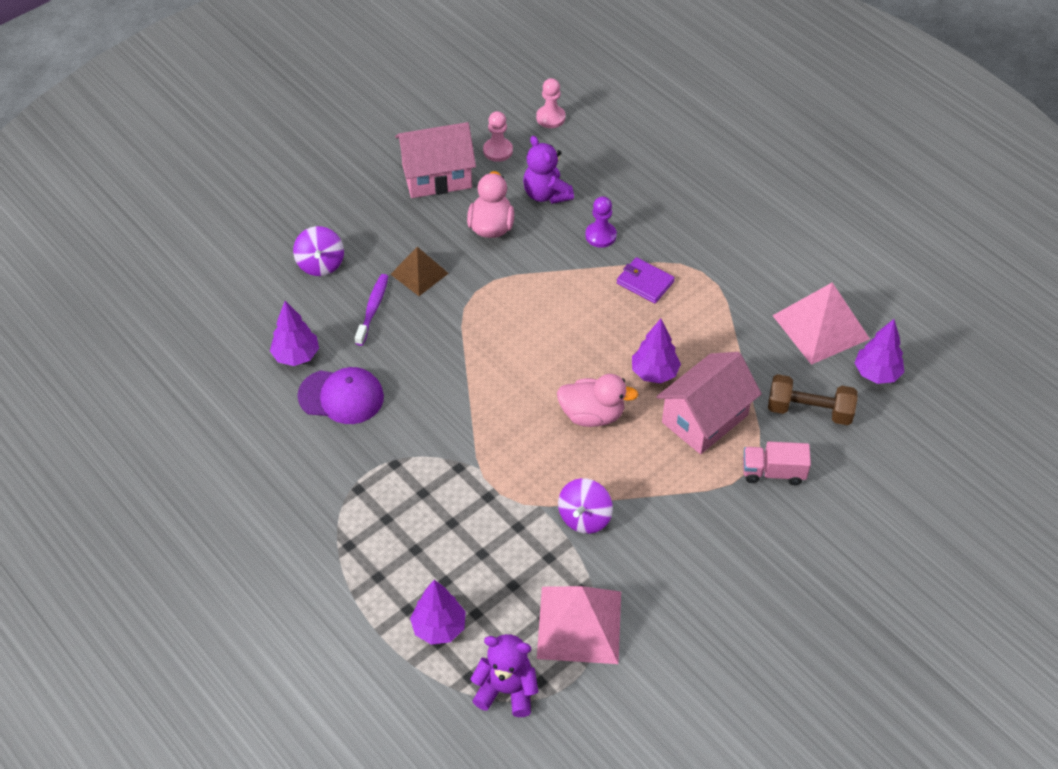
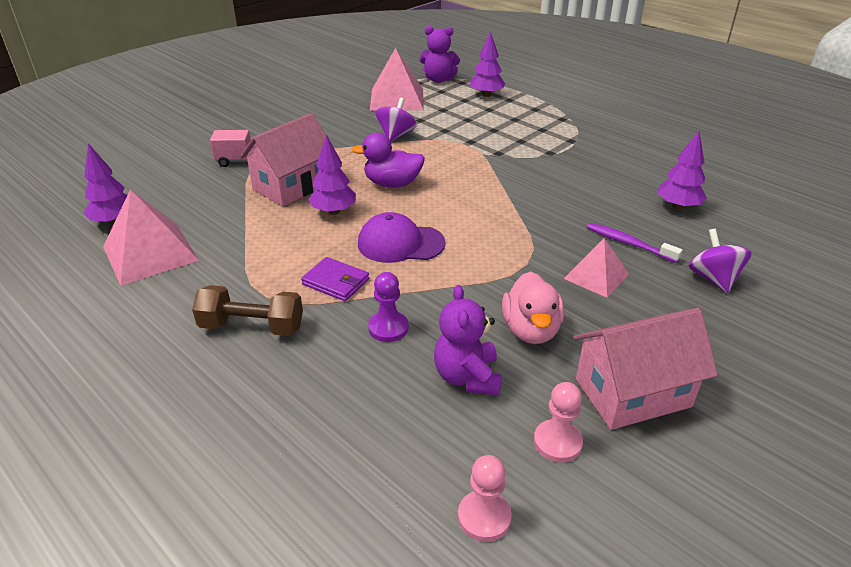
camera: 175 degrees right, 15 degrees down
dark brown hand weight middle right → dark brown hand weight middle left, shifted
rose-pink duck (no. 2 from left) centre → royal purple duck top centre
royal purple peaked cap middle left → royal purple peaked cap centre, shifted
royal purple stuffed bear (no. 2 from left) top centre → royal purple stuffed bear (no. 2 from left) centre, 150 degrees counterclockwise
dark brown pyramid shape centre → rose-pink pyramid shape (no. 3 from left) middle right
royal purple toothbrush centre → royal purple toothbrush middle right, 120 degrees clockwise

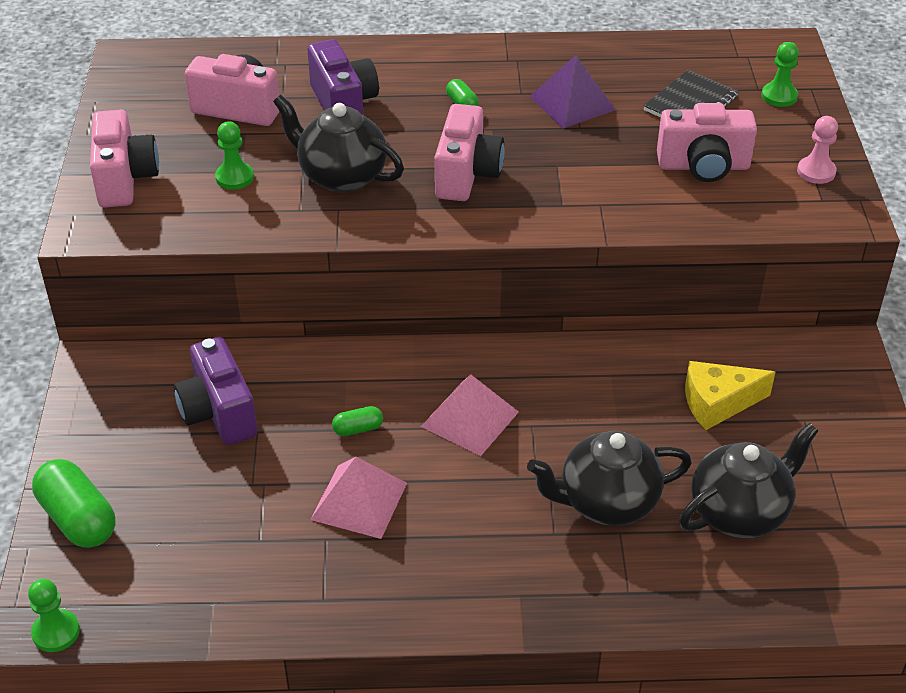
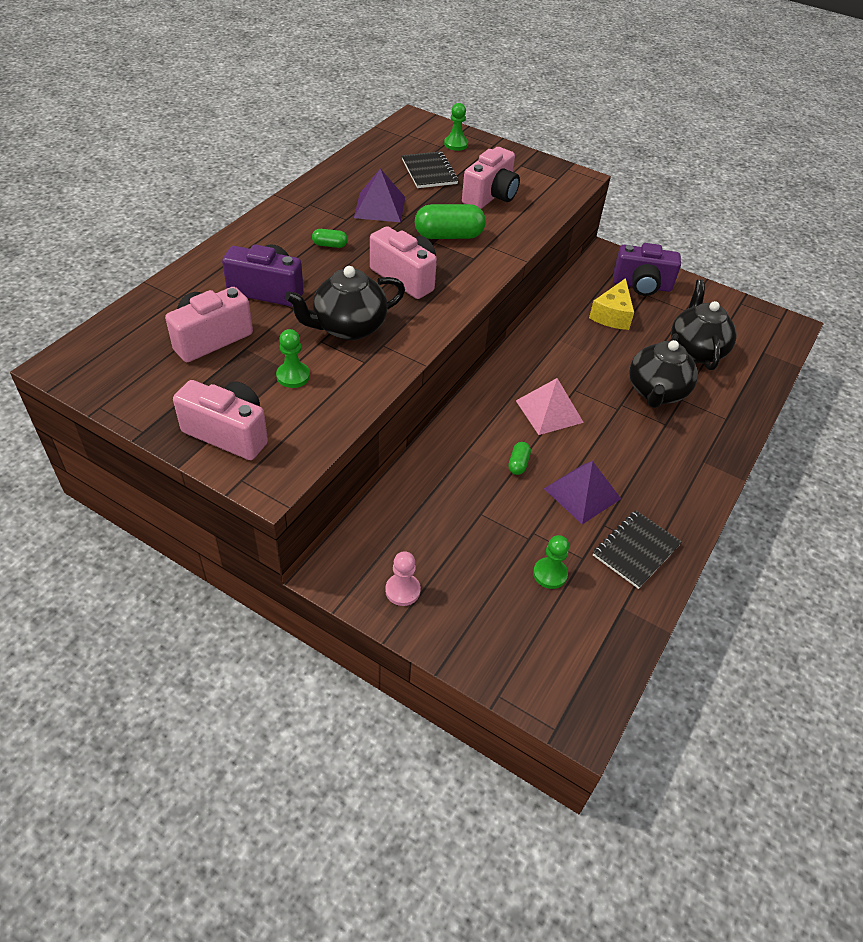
camera: 60 degrees left, 5 degrees up
rose-pink chess pawn top right → rose-pink chess pawn centre, shifted
emerald pill shape (no. 1 from left in the first image) bottom left → emerald pill shape (no. 2 from left) top centre, shifted
emerald chess pawn (no. 1 from left in the first image) bottom left → emerald chess pawn (no. 3 from left) centre, shifted
rose-pink pyramid shape (no. 1 from left) bottom centre → royal purple pyramid shape (no. 2 from left) middle right
- → ebony notebook (no. 2 from left) middle right
royal purple camera (no. 1 from left in the first image) middle left → royal purple camera (no. 2 from left) top right, shifted

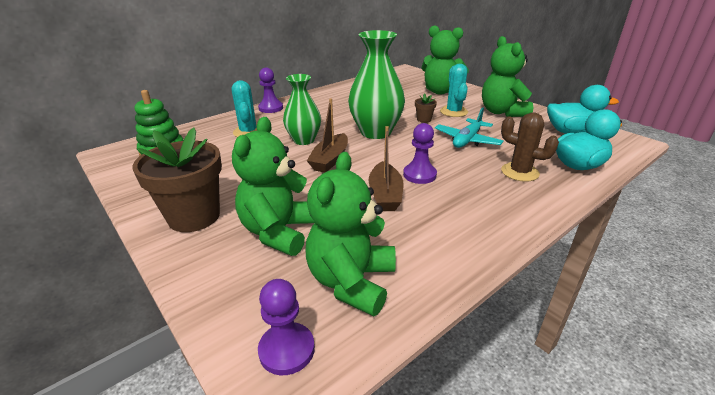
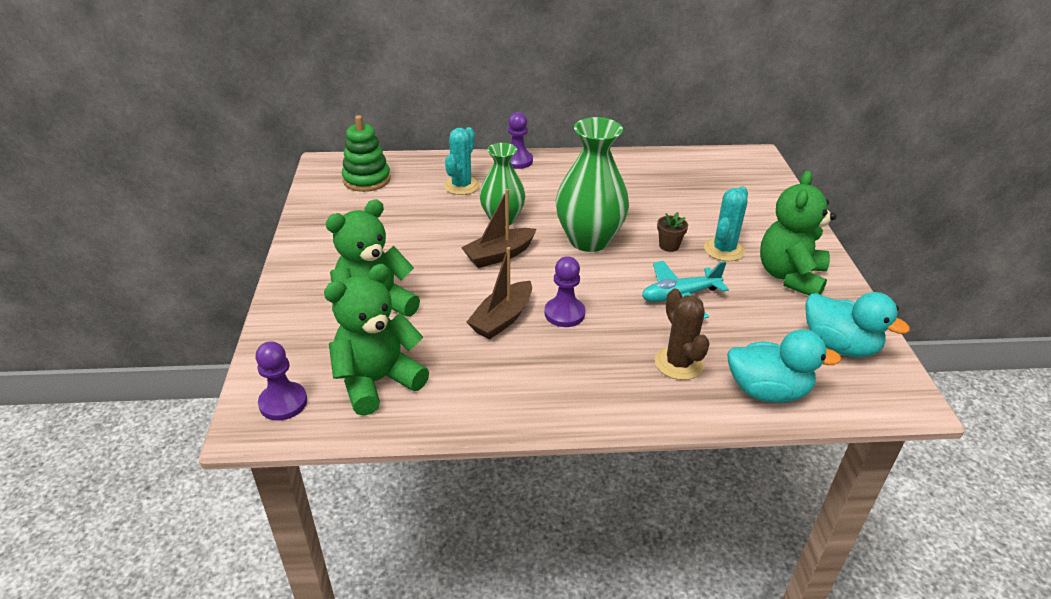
camera: 35 degrees right, 5 degrees up
dark brown potted plant (no. 1 from left) middle left → -
emerald stuffed bear (no. 3 from left) top centre → -

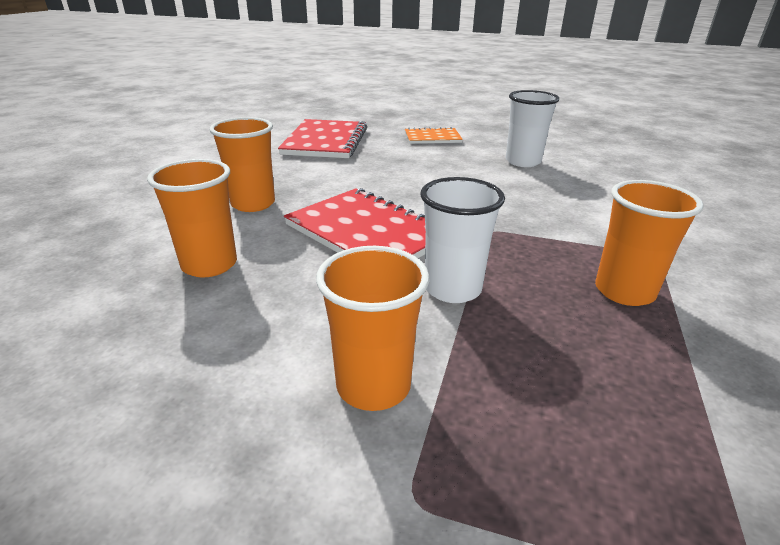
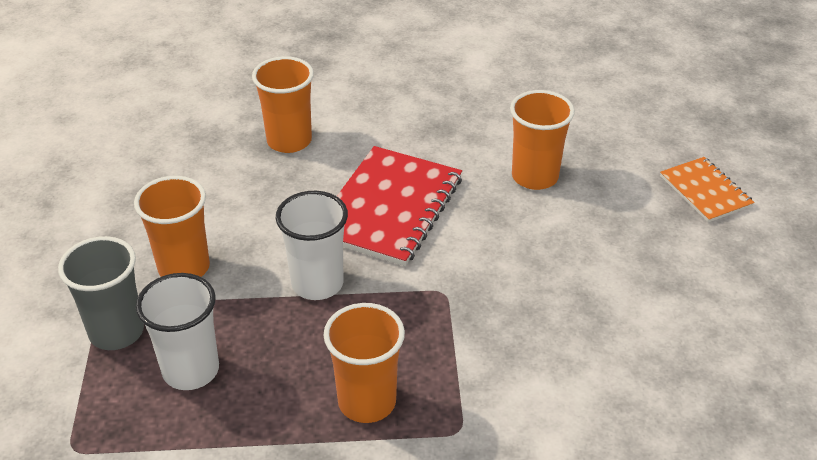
camera: 70 degrees right, 10 degrees up
- → ash-grey beaker middle left
white beaker (no. 2 from left in the first image) top right → white beaker (no. 1 from left) bottom left, shifted
orange-coloured beaker (no. 2 from left in the first image) top left → orange-coloured beaker (no. 4 from left) top centre, shifted
red notebook (no. 1 from left) top centre → -

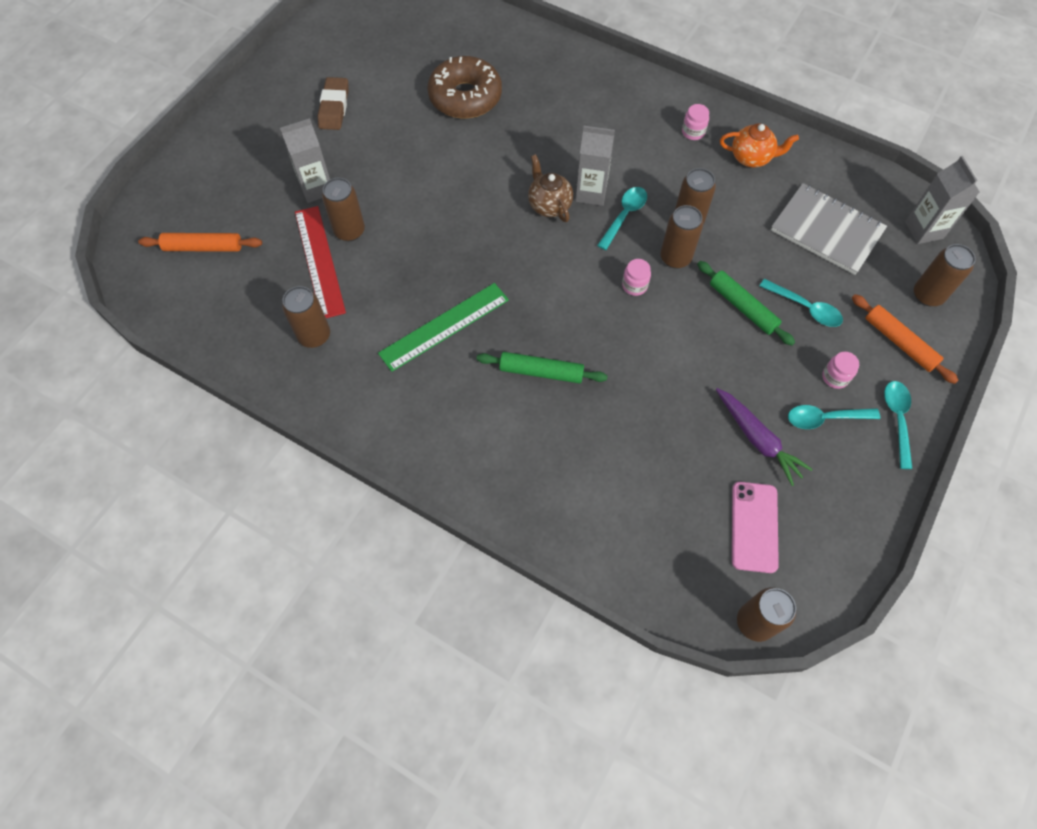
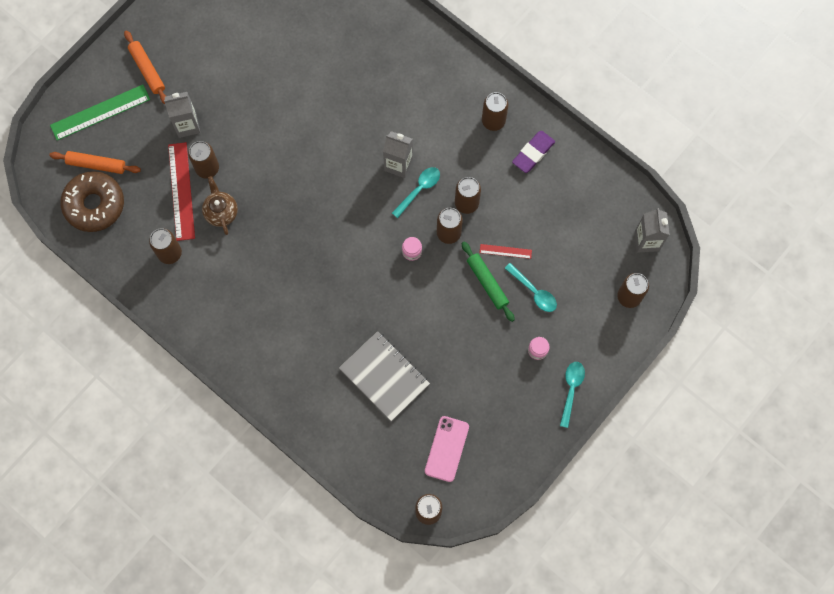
camera: 10 degrees right, 10 degrees up
emerald ruler centre → emerald ruler top left, shifted
dark brown donut top centre → dark brown donut middle left, shifted
orange-coloured rolling pin (no. 2 from left) middle right → orange-coloured rolling pin (no. 2 from left) top left, shifted
dark brown teapot top centre → dark brown teapot middle left, shifted
ash-grey notebook top right → ash-grey notebook centre, shifted
- → red ruler (no. 2 from left) centre
rose-pink jar (no. 2 from left) top right → dark brown tin (no. 6 from left) top centre
orange-coloured teapot top right → royal purple eraser top centre
dark brown eraser top left → -
emerald rolling pin (no. 1 from left) centre → -
royal purple root vegetable middle right → -
turquoise tablespoon (no. 3 from left) middle right → -

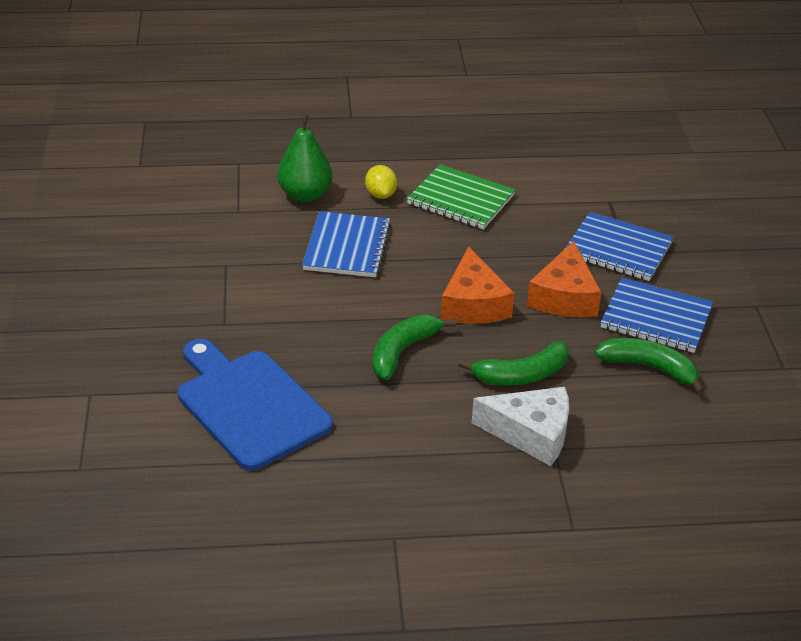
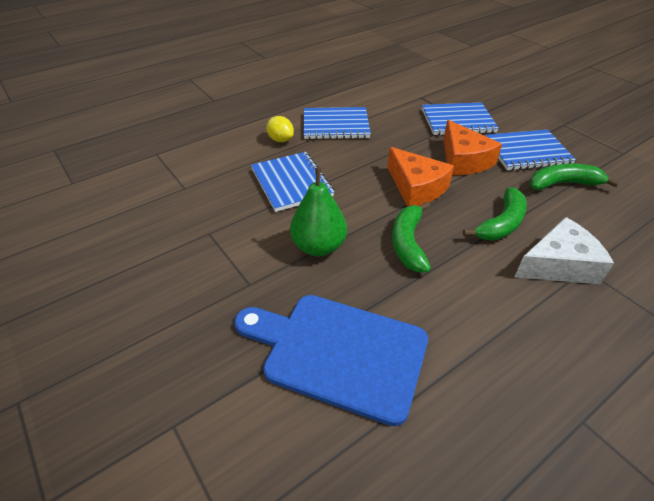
camera: 30 degrees left, 5 degrees up
emerald pear top centre → emerald pear centre, shifted
emerald notebook top centre → blue notebook (no. 2 from left) top centre

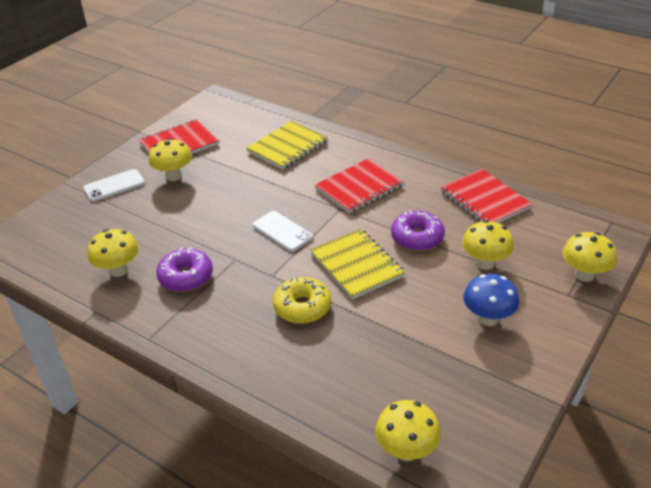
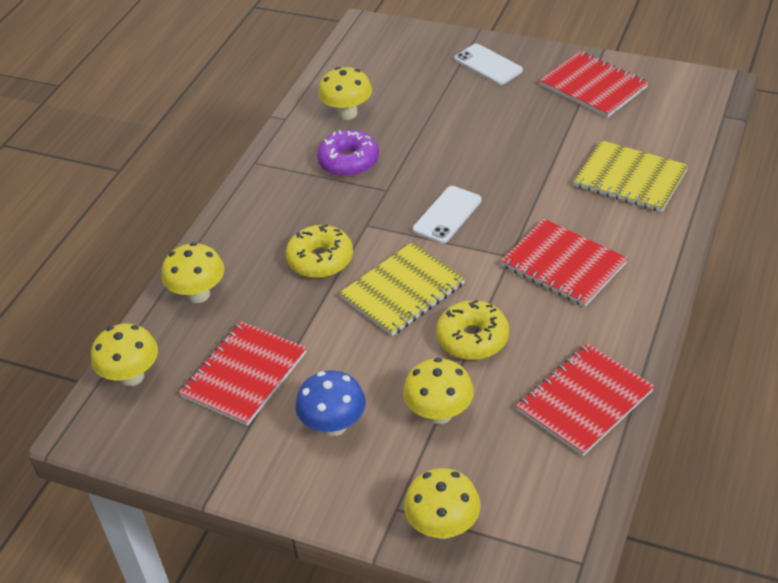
camera: 80 degrees right, 5 degrees up
yellow fungus (no. 2 from left) top left → yellow fungus (no. 2 from left) middle left, shifted
- → red notebook (no. 1 from left) middle left
royal purple donut (no. 2 from left) centre → yellow donut (no. 2 from left) centre

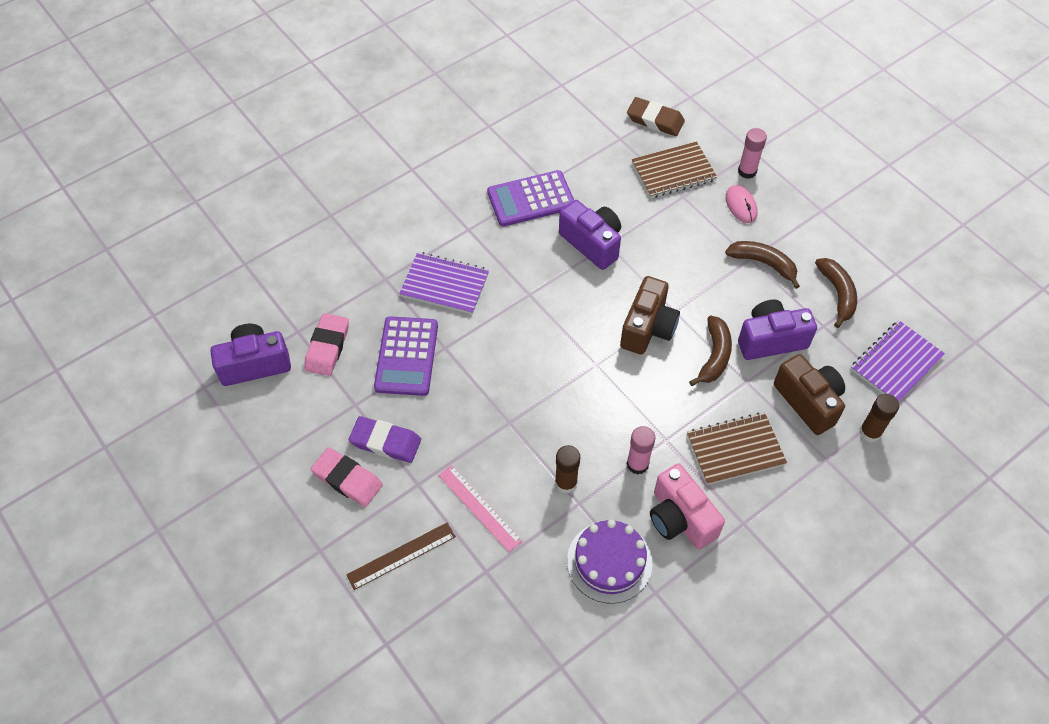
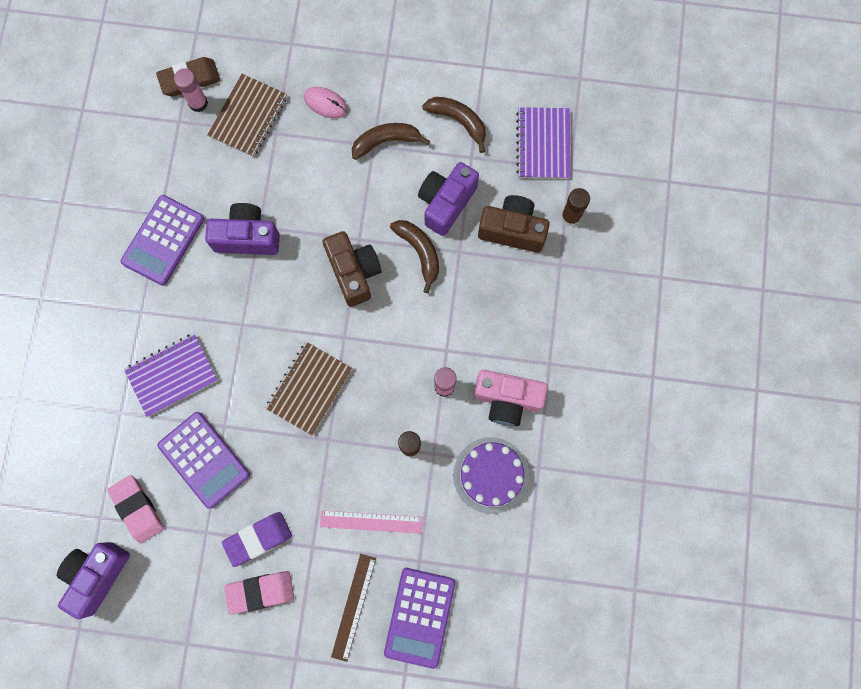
camera: 45 degrees left, 20 degrees up
rose-pink glue (no. 2 from left in the first image) top right → rose-pink glue (no. 1 from left) top left, shifted
dark brown notebook (no. 2 from left) middle right → dark brown notebook (no. 2 from left) centre, shifted
- → royal purple pocket calculator (no. 3 from left) bottom centre

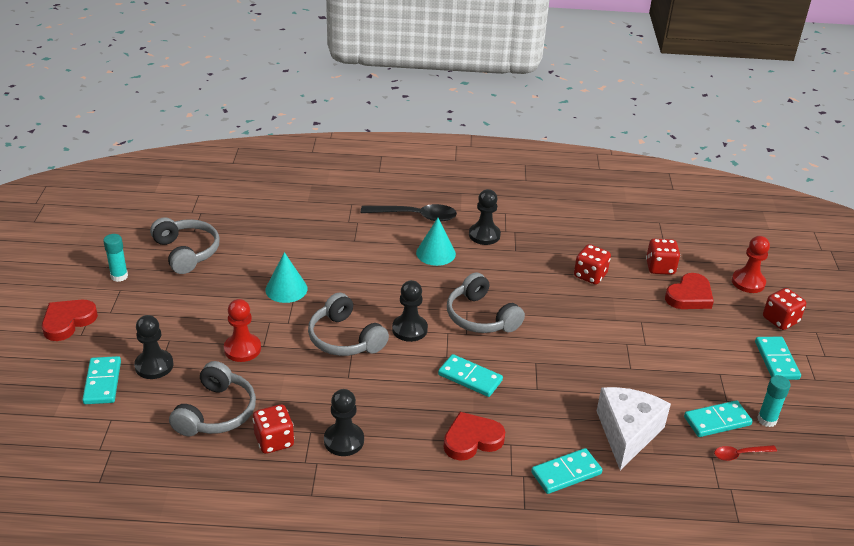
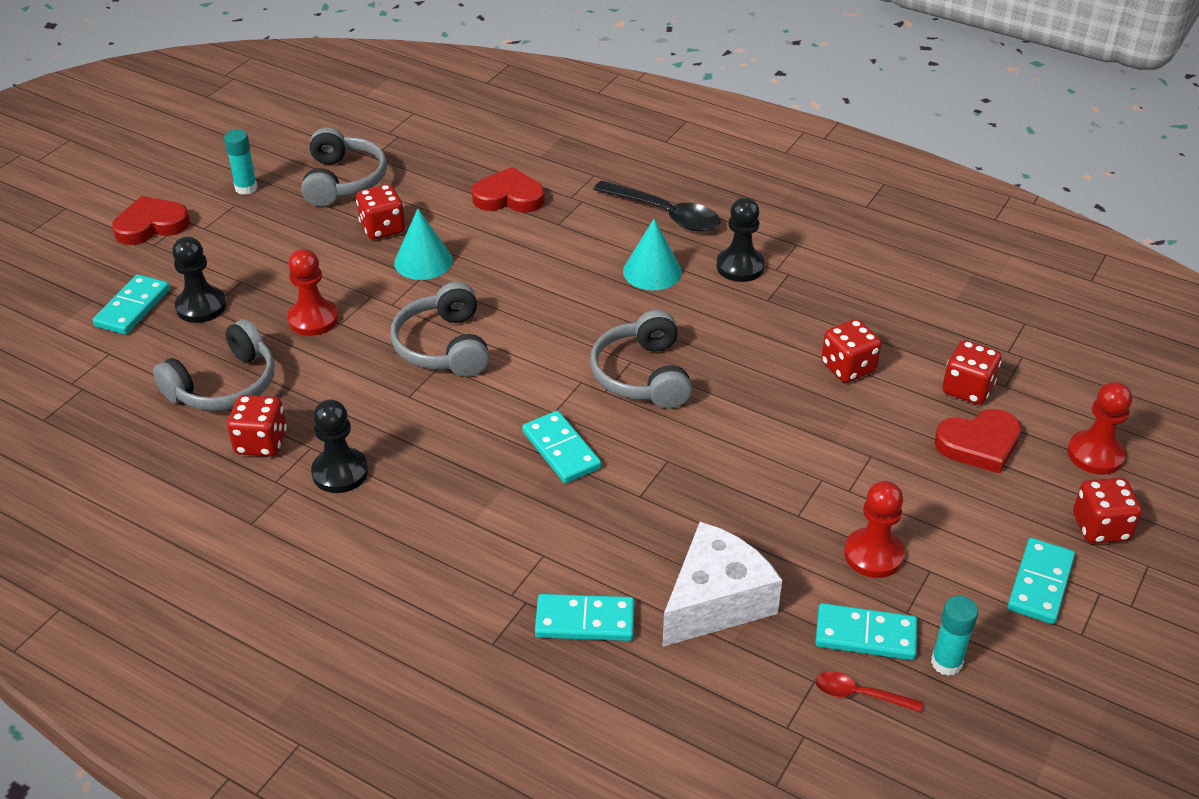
camera: 30 degrees right, 5 degrees up
- → red dice (no. 2 from left) top left
red love heart (no. 2 from left) bottom centre → red love heart (no. 2 from left) top centre, shifted
- → red chess pawn (no. 2 from left) middle right
ebony chess pawn (no. 3 from left) centre → -

